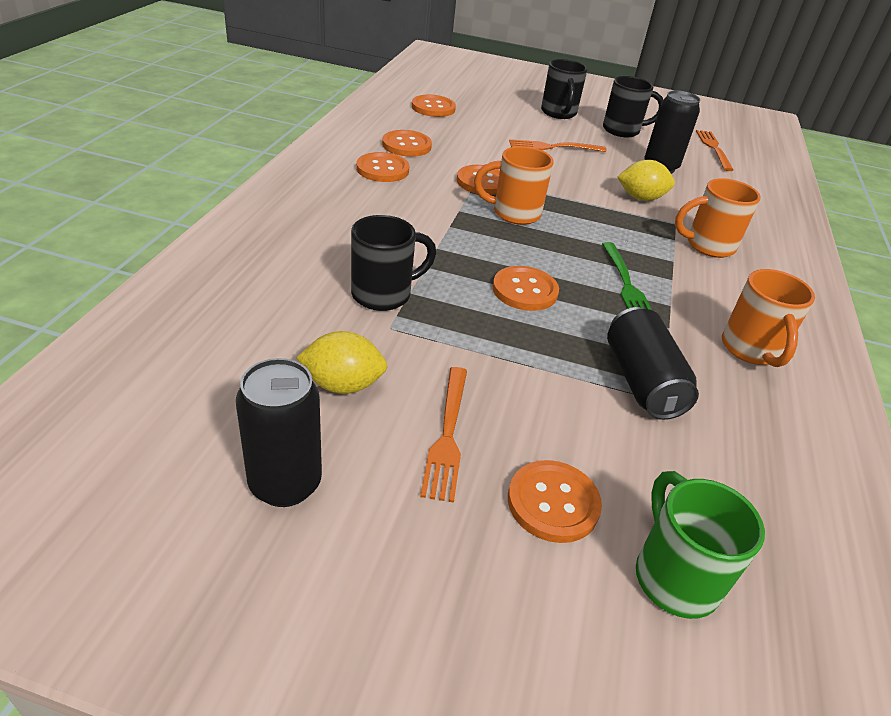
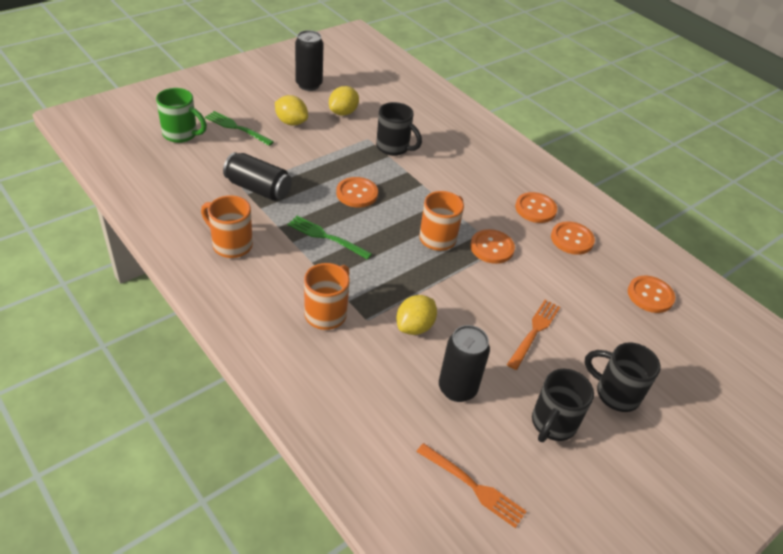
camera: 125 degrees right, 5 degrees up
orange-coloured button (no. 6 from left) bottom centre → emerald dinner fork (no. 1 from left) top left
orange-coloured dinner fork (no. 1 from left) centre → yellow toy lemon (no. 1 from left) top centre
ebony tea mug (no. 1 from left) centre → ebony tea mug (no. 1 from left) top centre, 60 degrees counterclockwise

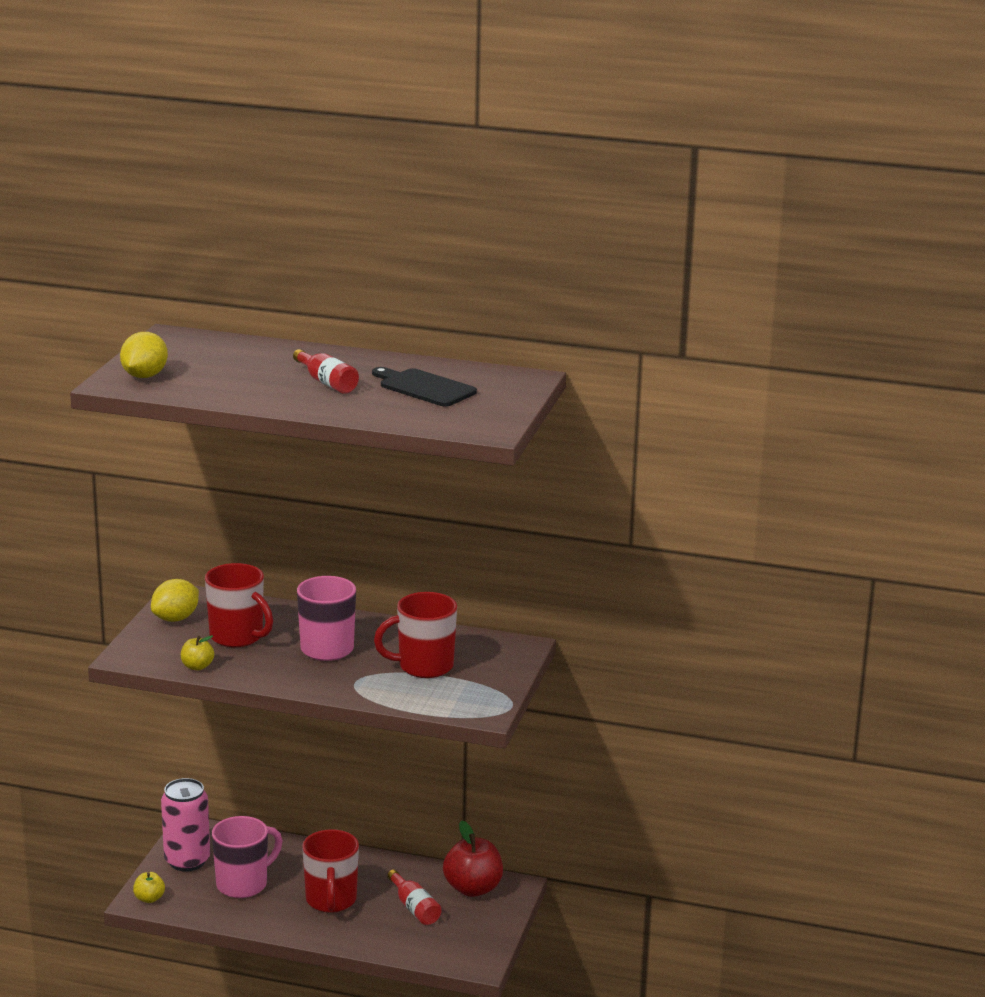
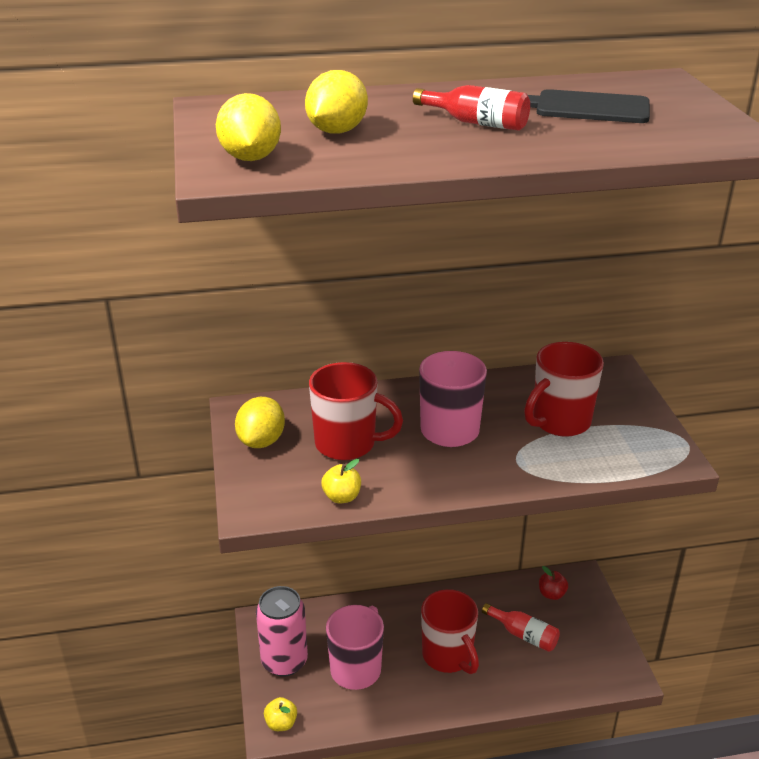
camera: 25 degrees left, 10 degrees up
- → yellow toy lemon (no. 3 from left) top centre
red apple bottom centre → red apple bottom right, x0.52

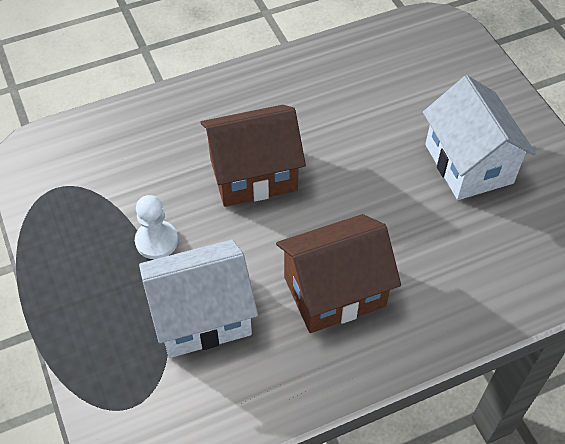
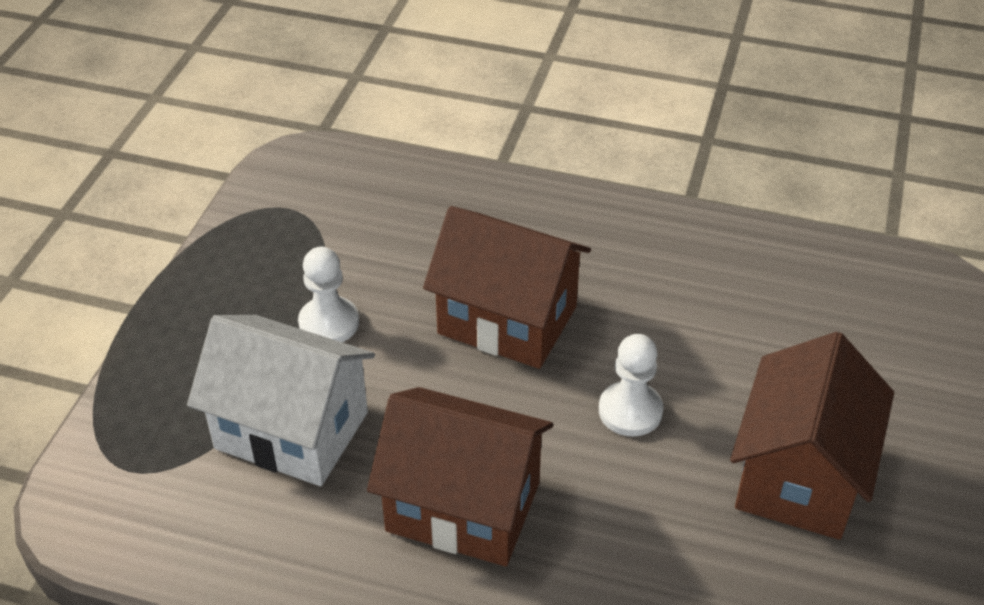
camera: 40 degrees right, 10 degrees down
- → white chess pawn (no. 2 from left) centre
white house (no. 2 from left) top right → dark brown house (no. 3 from left) bottom right

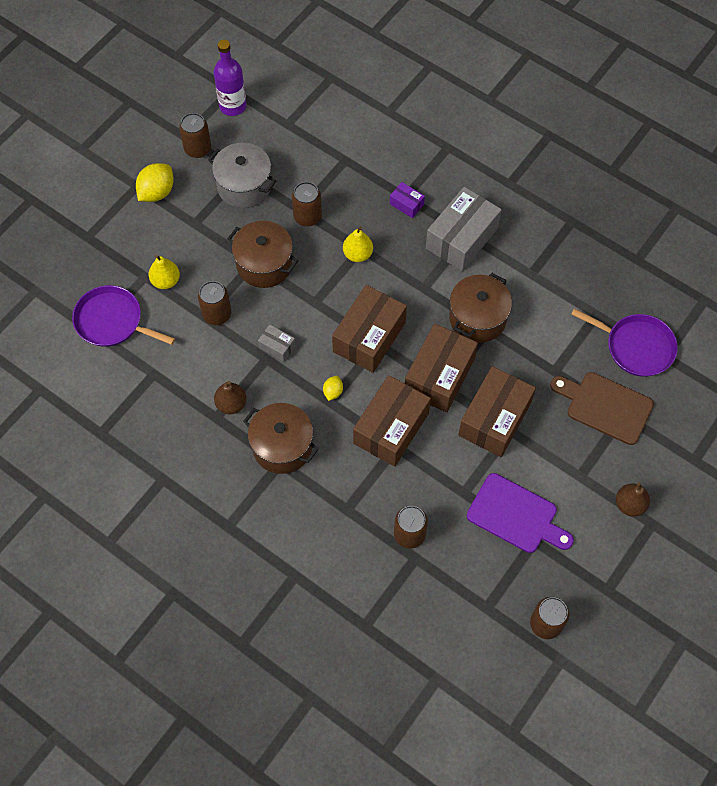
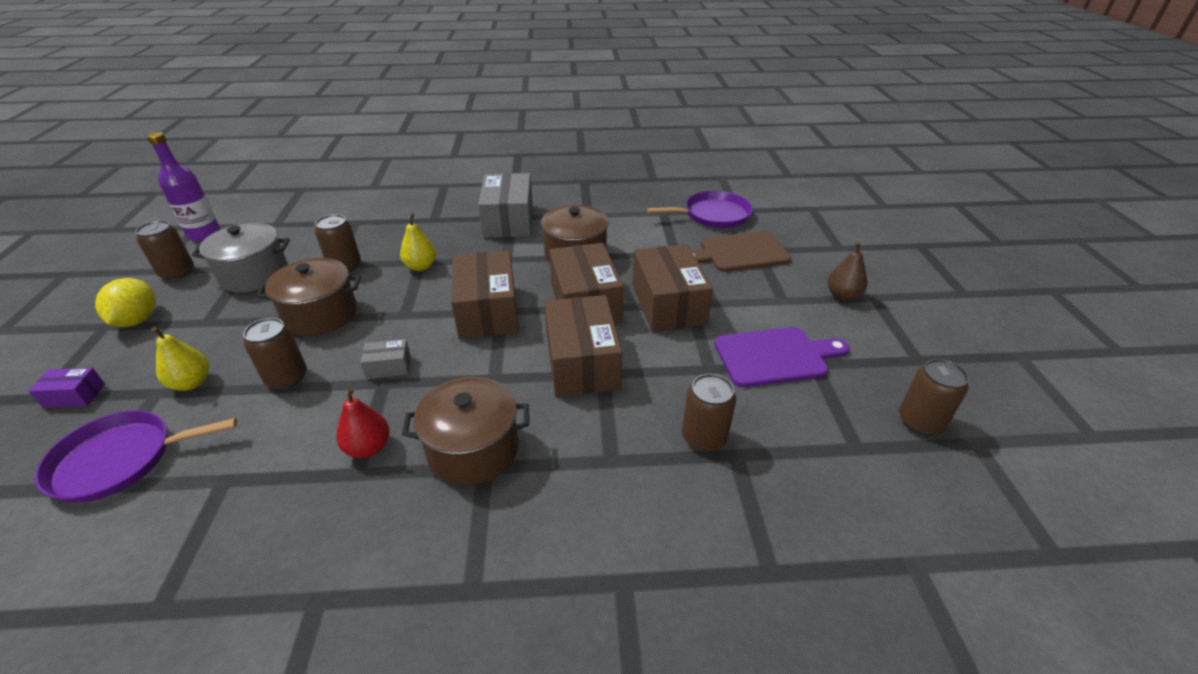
camera: 40 degrees left, 25 degrees down
royal purple box top centre → royal purple box middle left, shifted
dark brown pear (no. 1 from left) middle left → red pear middle left
yellow toy lemon (no. 2 from left) centre → -

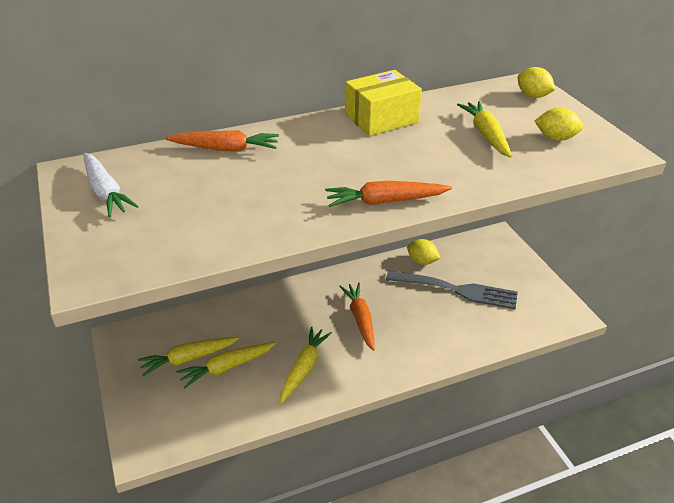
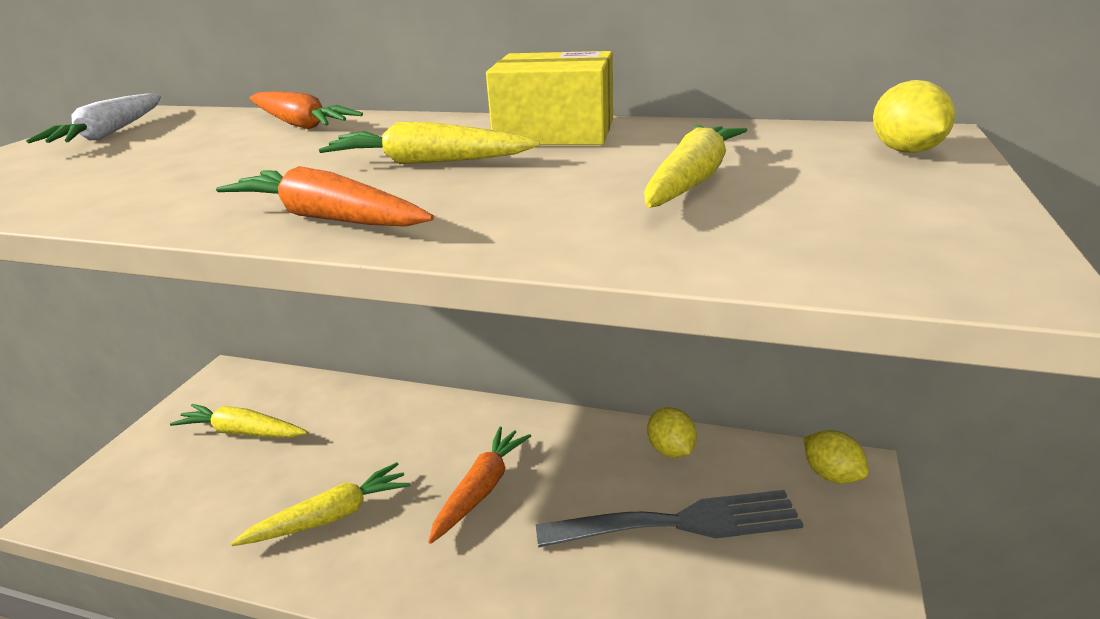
camera: 40 degrees right, 10 degrees down
yellow root vegetable (no. 2 from left in the first image) bottom centre → yellow root vegetable (no. 3 from left) top centre, shifted
ash-grey dinner fork middle right → ash-grey dinner fork bottom centre, 60 degrees counterclockwise
yellow toy lemon (no. 3 from left in the first image) top right → yellow toy lemon (no. 2 from left) bottom right, shifted

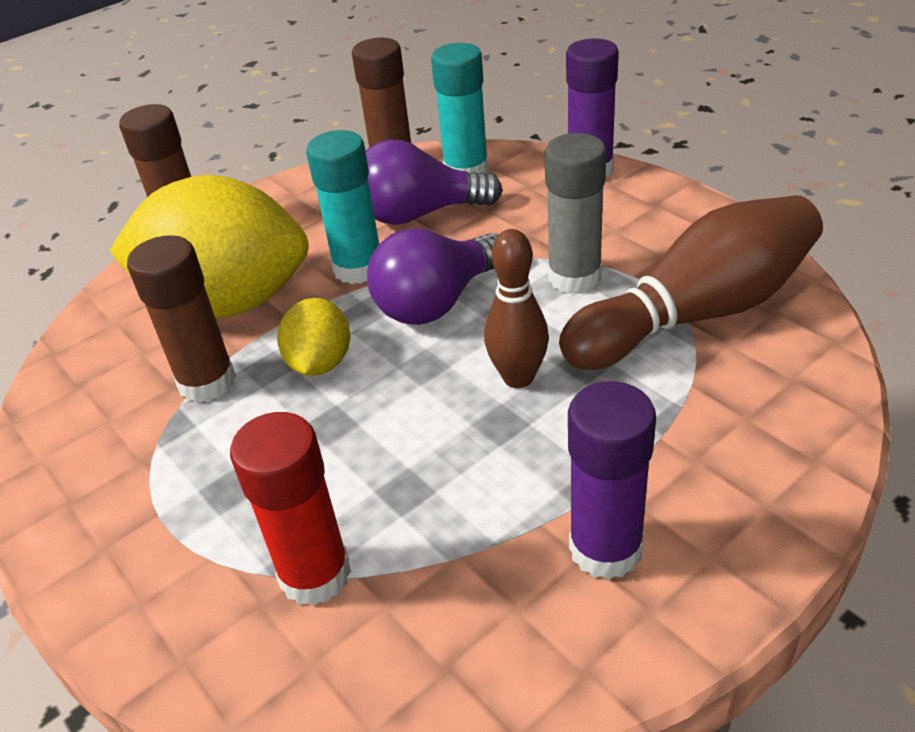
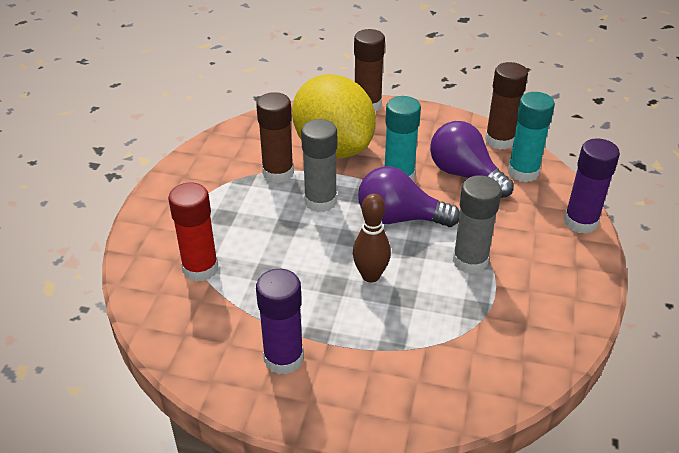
camera: 50 degrees right, 0 degrees up
yellow toy lemon (no. 2 from left) centre → ash-grey glue (no. 1 from left) centre
dark brown skittle (no. 2 from left) middle right → -

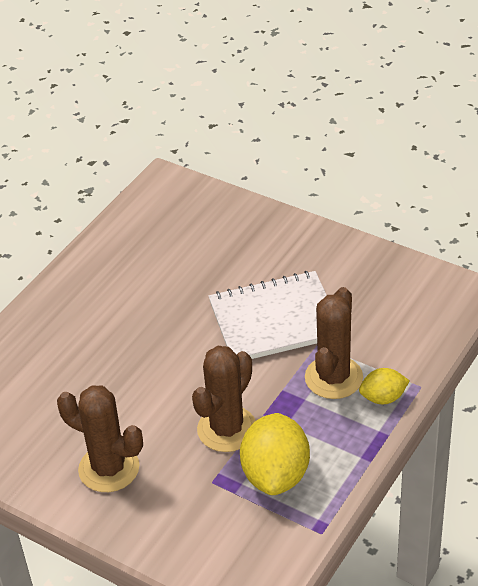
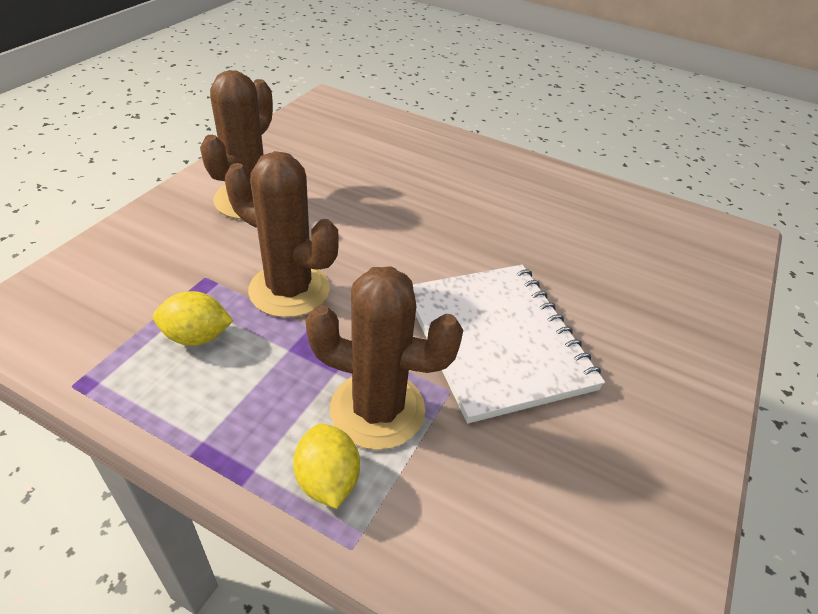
camera: 80 degrees right, 0 degrees up
yellow toy lemon (no. 1 from left) bottom centre → yellow toy lemon (no. 1 from left) middle left, x0.55

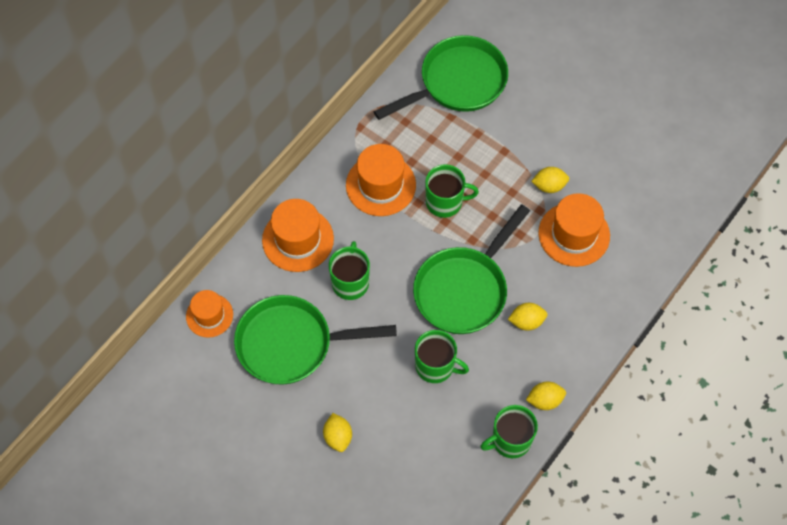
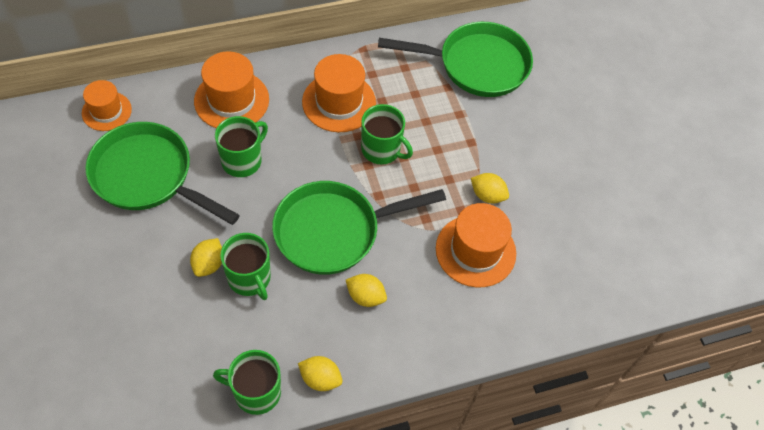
camera: 30 degrees right, 5 degrees down
yellow toy lemon (no. 1 from left) bottom centre → yellow toy lemon (no. 1 from left) middle left, shifted

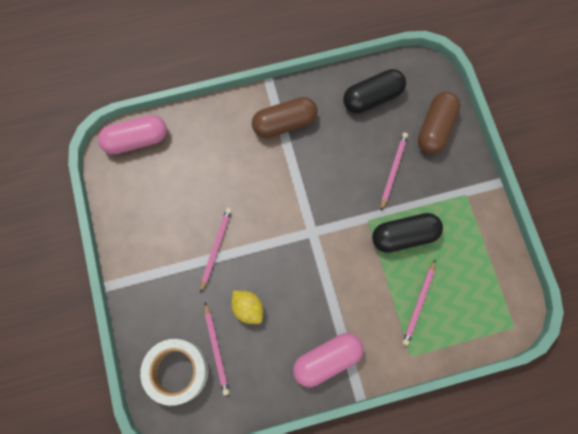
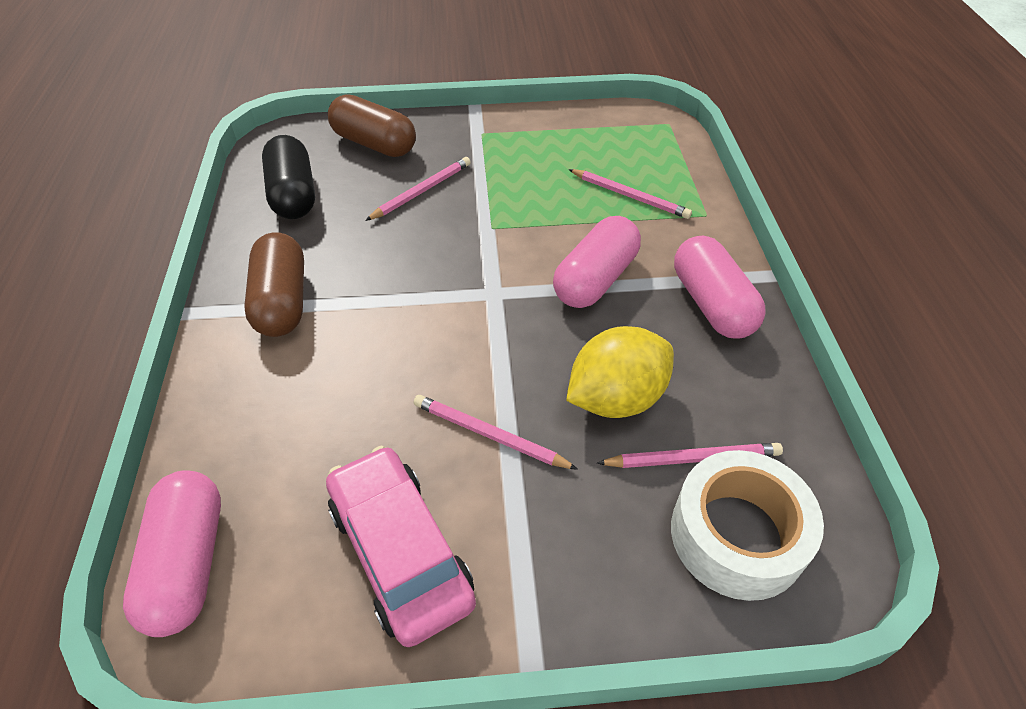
camera: 80 degrees left, 25 degrees down
- → rose-pink automobile bottom centre
rose-pink pencil (no. 3 from left in the first image) middle right → rose-pink pencil (no. 1 from left) top centre, 105 degrees clockwise
- → rose-pink pill shape (no. 2 from left) centre
yellow toy lemon bottom centre → yellow toy lemon centre, x1.56
ebony pill shape (no. 2 from left) middle right → -

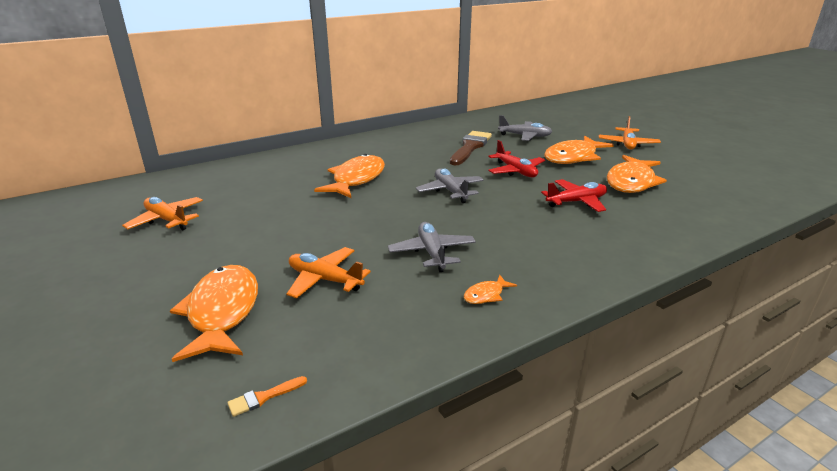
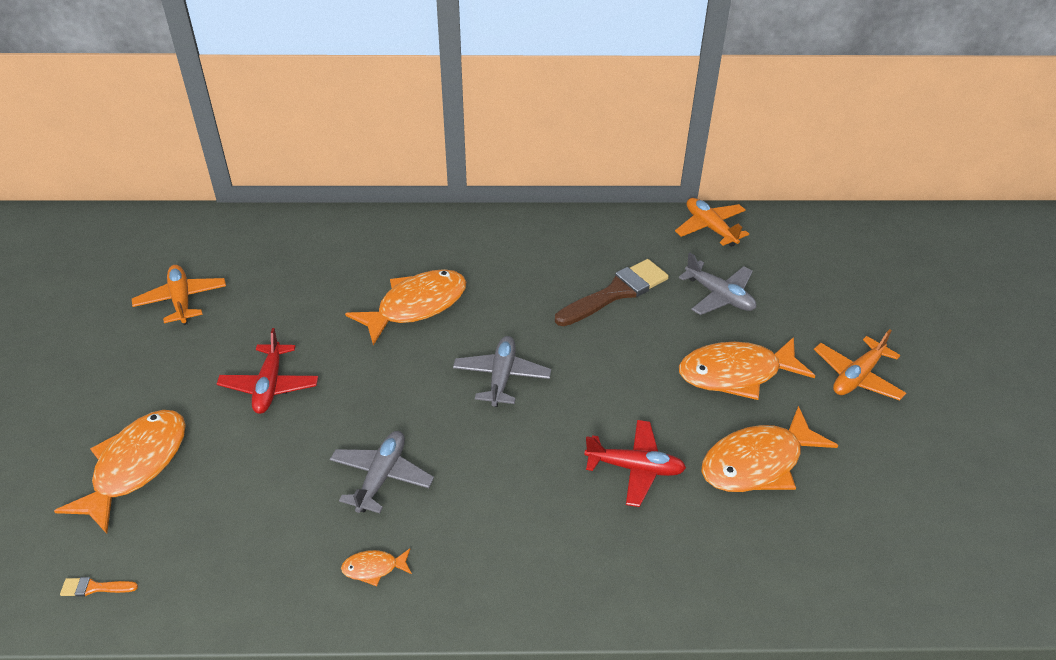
camera: 30 degrees right, 15 degrees up
red plane (no. 1 from left) centre → red plane (no. 1 from left) middle left, shifted
orange-coloured plane (no. 2 from left) centre → orange-coloured plane (no. 2 from left) middle right, shifted

